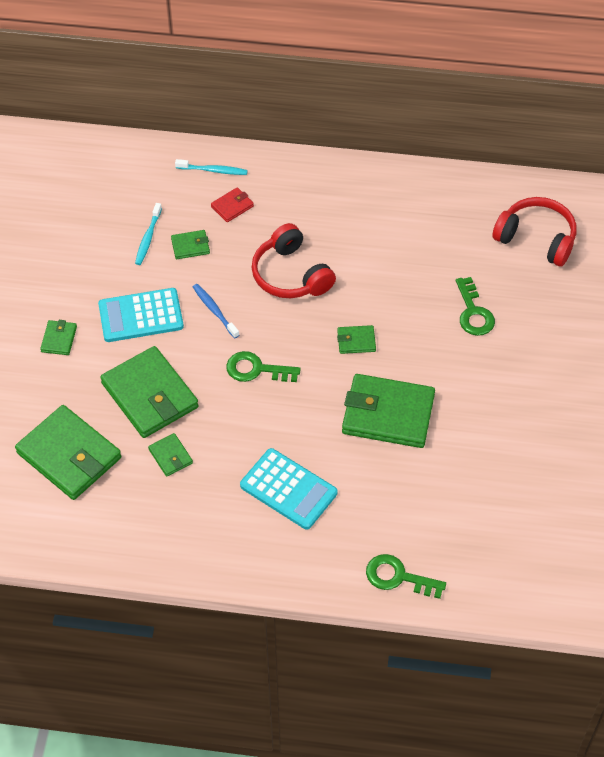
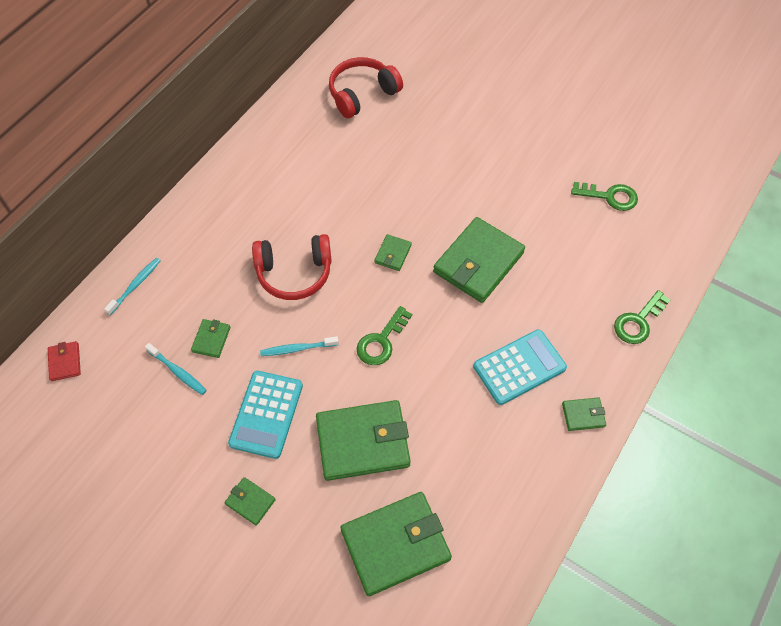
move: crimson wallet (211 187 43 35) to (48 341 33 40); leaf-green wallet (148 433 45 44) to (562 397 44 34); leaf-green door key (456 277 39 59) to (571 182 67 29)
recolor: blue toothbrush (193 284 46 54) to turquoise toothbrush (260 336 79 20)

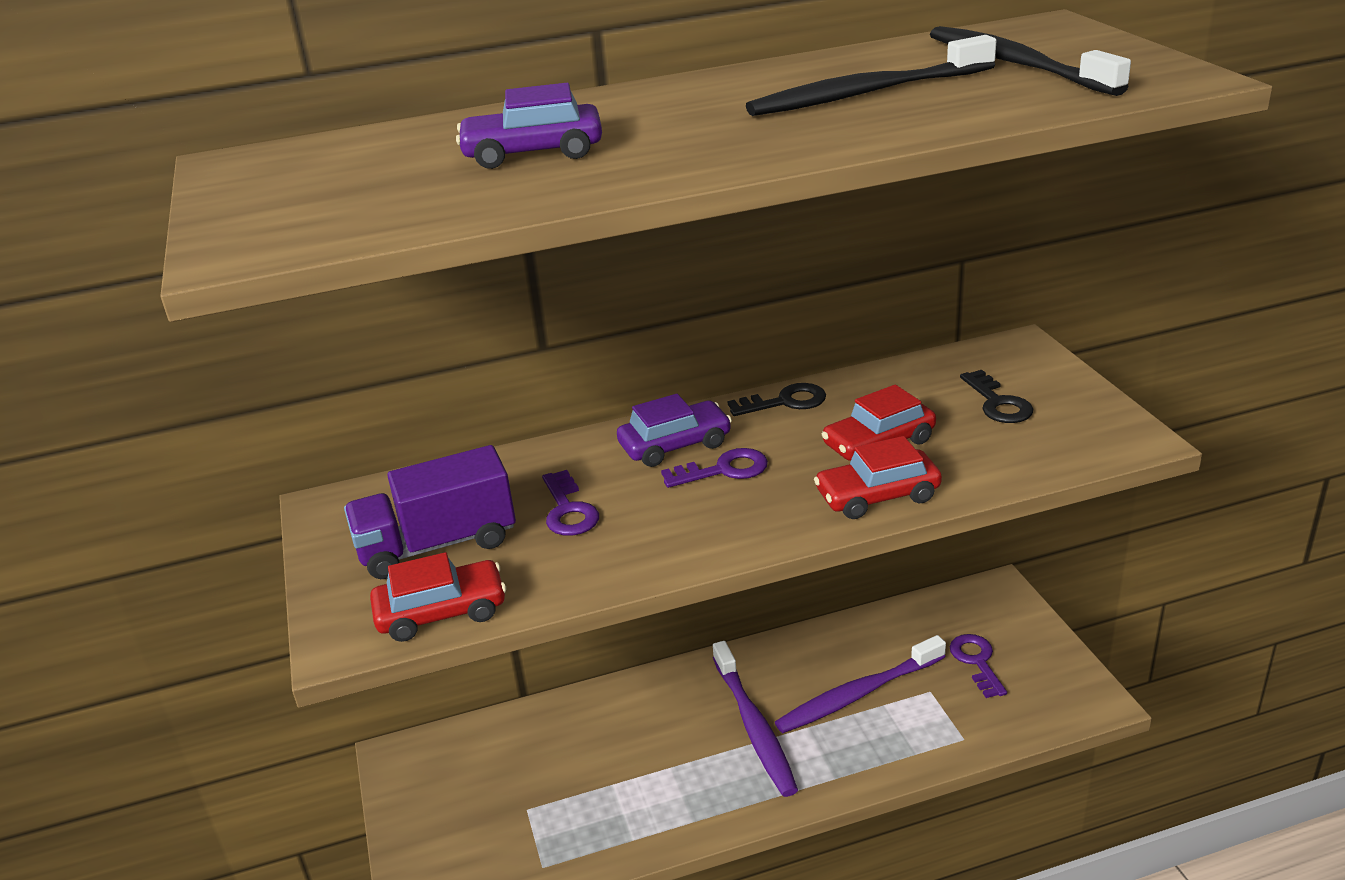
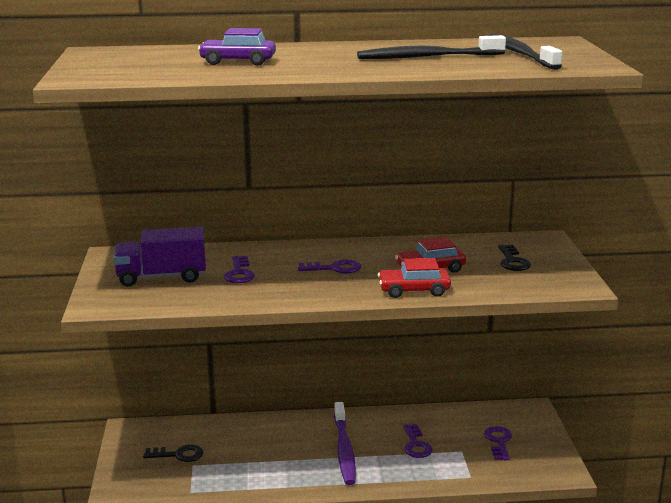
delete: crimson toy car (370 552 136 90); royal purple toy car (617 394 115 73)
move: jet-black door key (728 383 98 33) to (143 445 60 17)
replace: royal purple toothbrush (775 635 171 98) to royal purple door key (404 424 29 34)

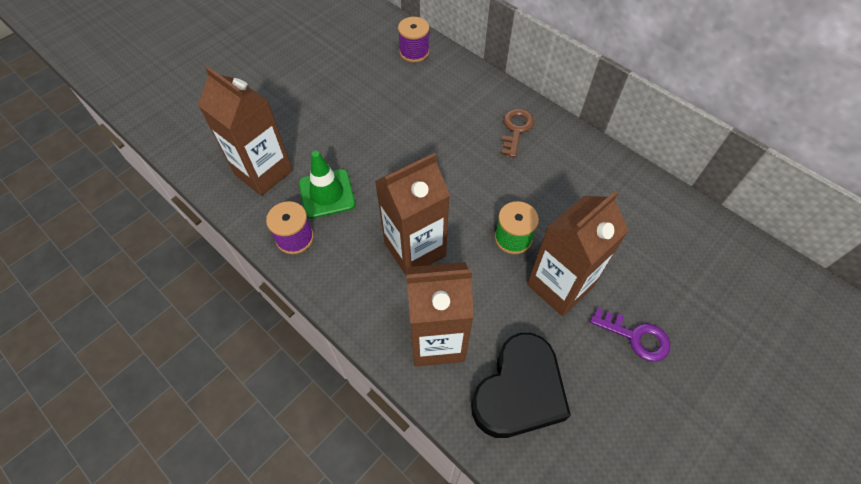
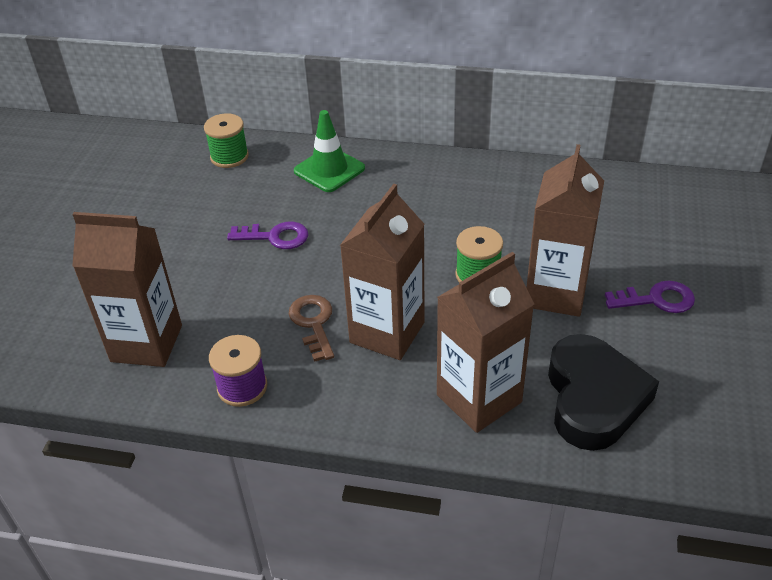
insert: royal purple door key (227 222 81 27)
move: brown door key (502 109 32 49) to (289 295 45 67); leaf-green traffic cone (299 151 56 68) to (294 110 71 82)
recolor: royal purple spool (398 17 32 46) to leaf-green spool (204 113 45 55)

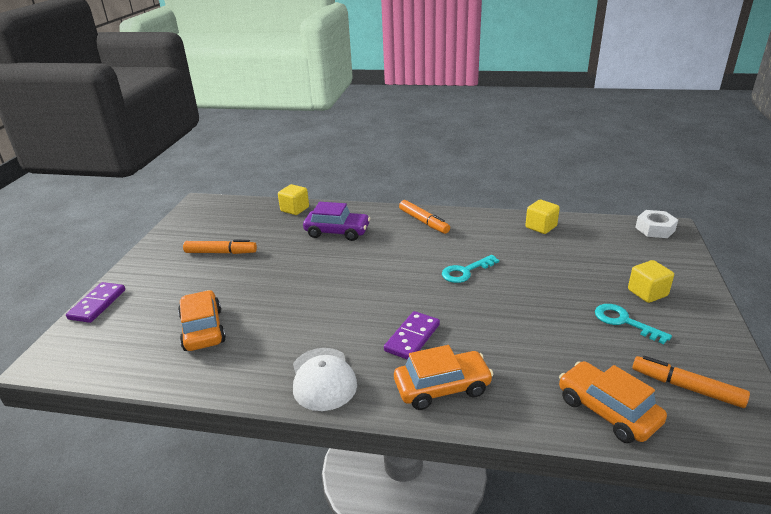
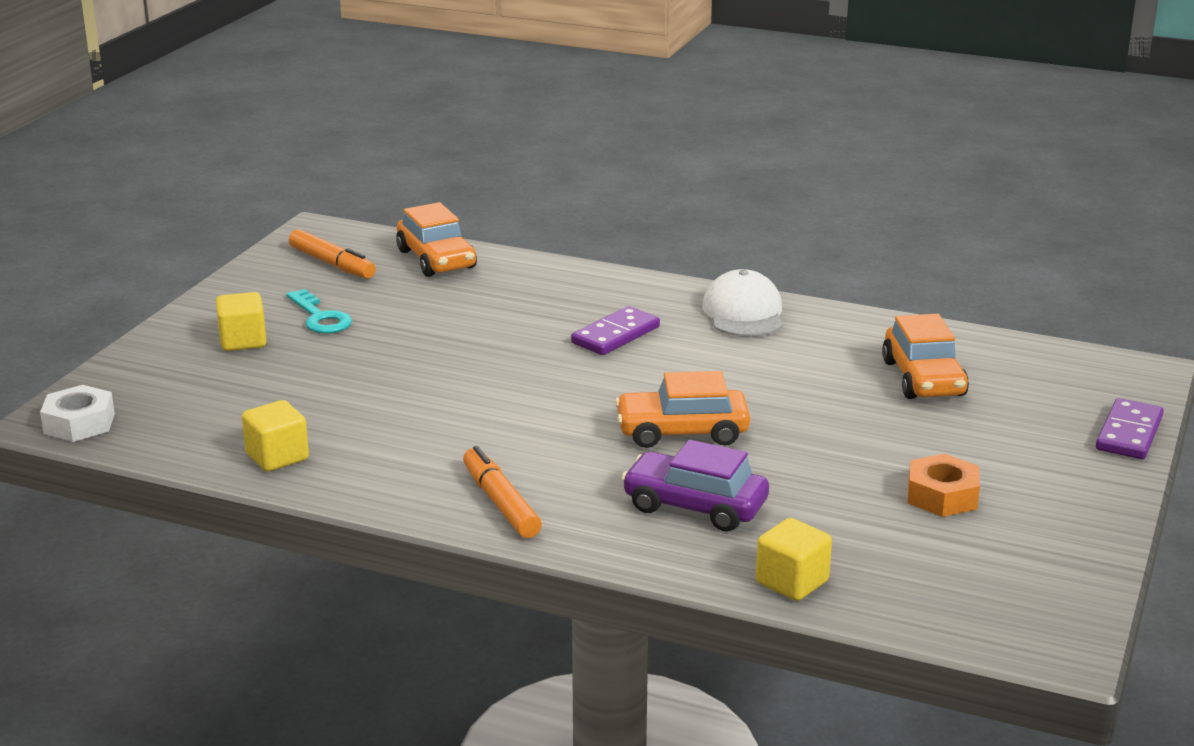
delete: turquoise door key (442 255 57 28)
move: orange-coloured toy car (394 345 100 65) to (615 371 135 77)
replace: orange-coloured felt pen (183 240 74 14) to orange-coloured hexagon nut (908 453 72 64)

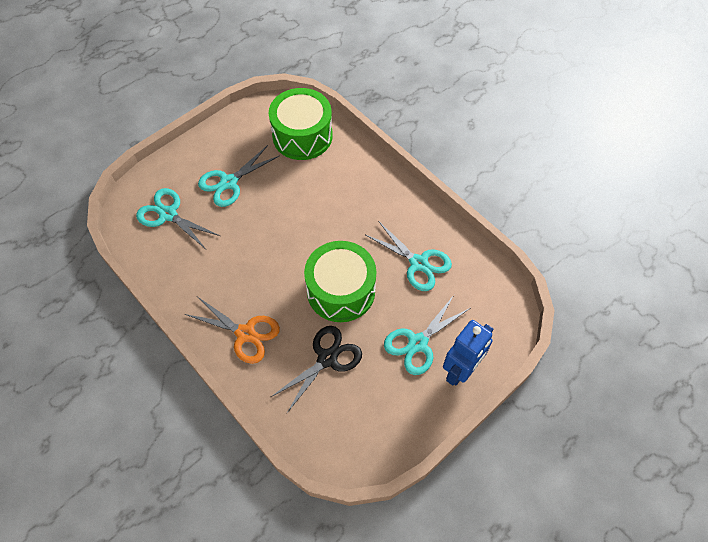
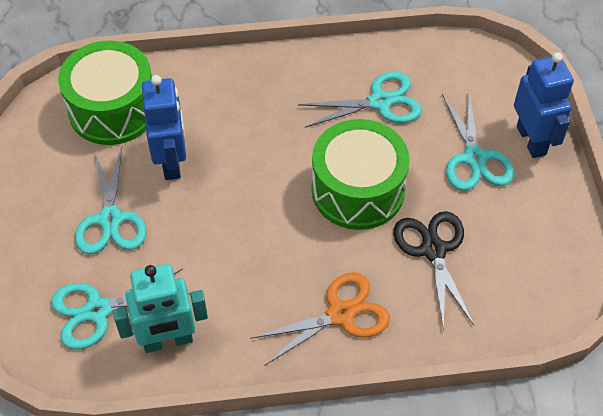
insert: turquoise toy robot (113 264 95 89); blue toy robot (142 75 44 105)

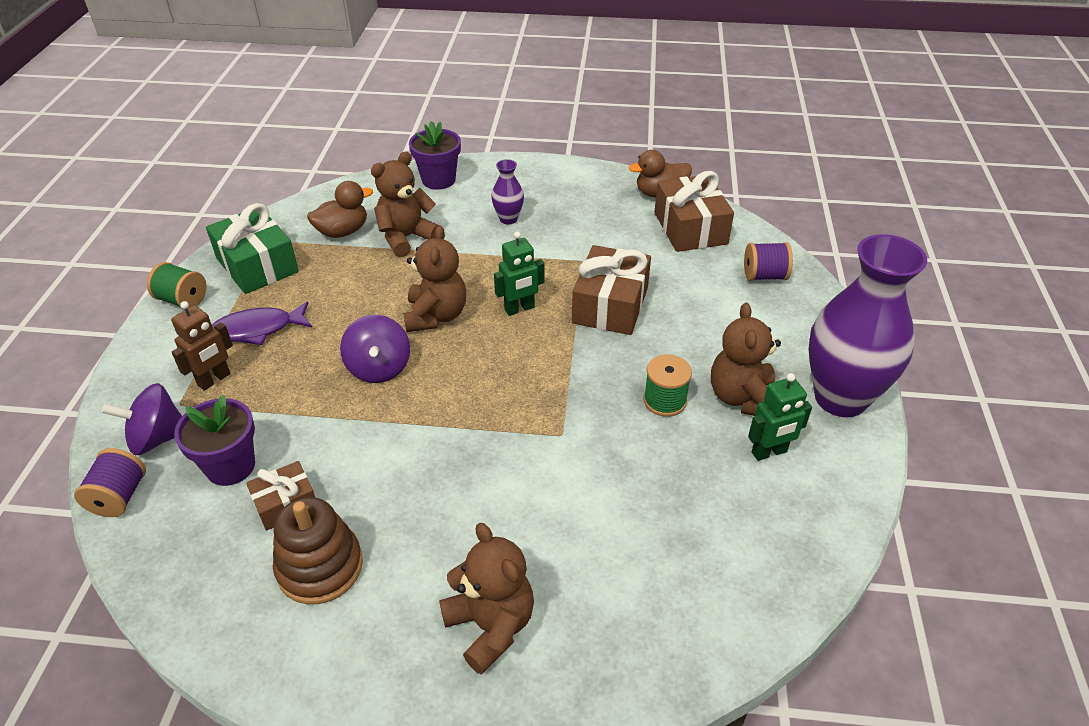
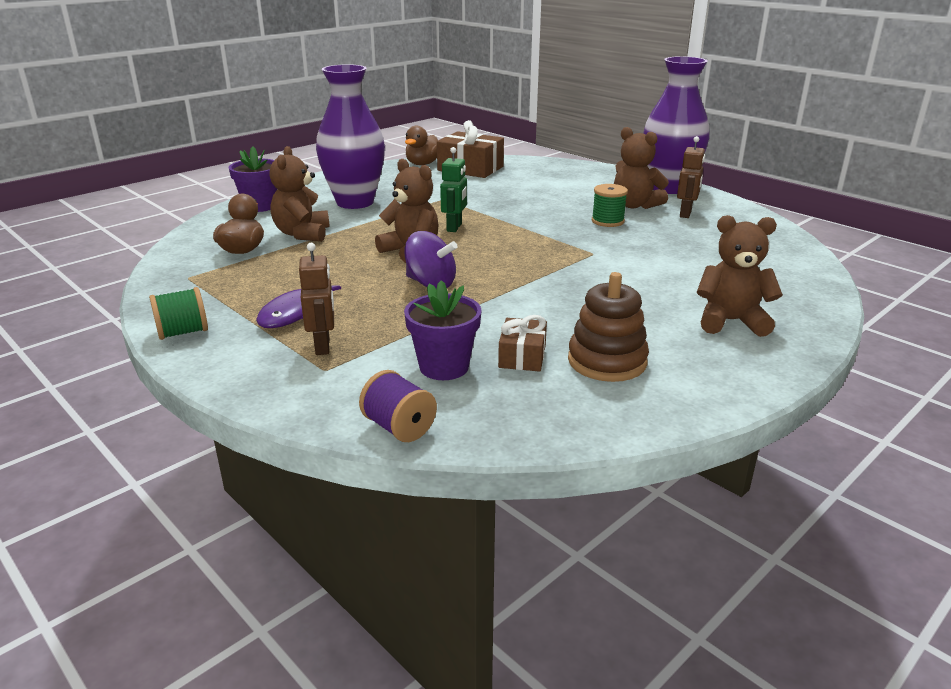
delete: royal purple whirligig (102 383 80 72); leaf-green wrapped gift (206 203 93 91); brown wrapped gift (572 245 79 90); royal purple spool (744 242 49 39)
recolor: leaf-green toy robot (748 373 64 88) to brown toy robot (677 136 28 82)
resize: royal purple flower vase (491 159 33 65) = (316 64 69 145) x2.30

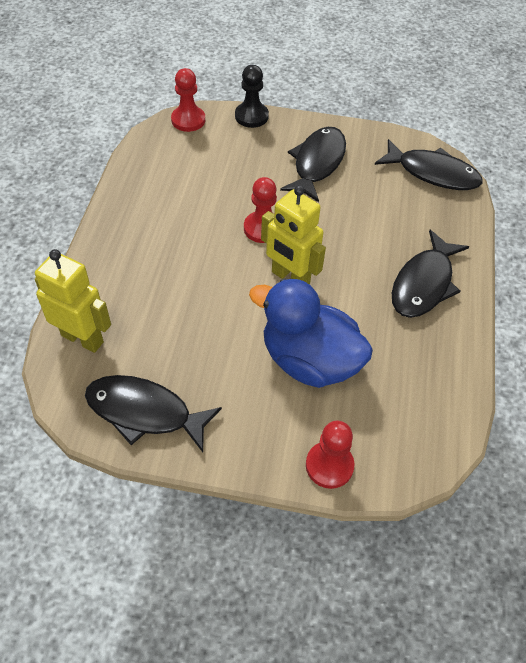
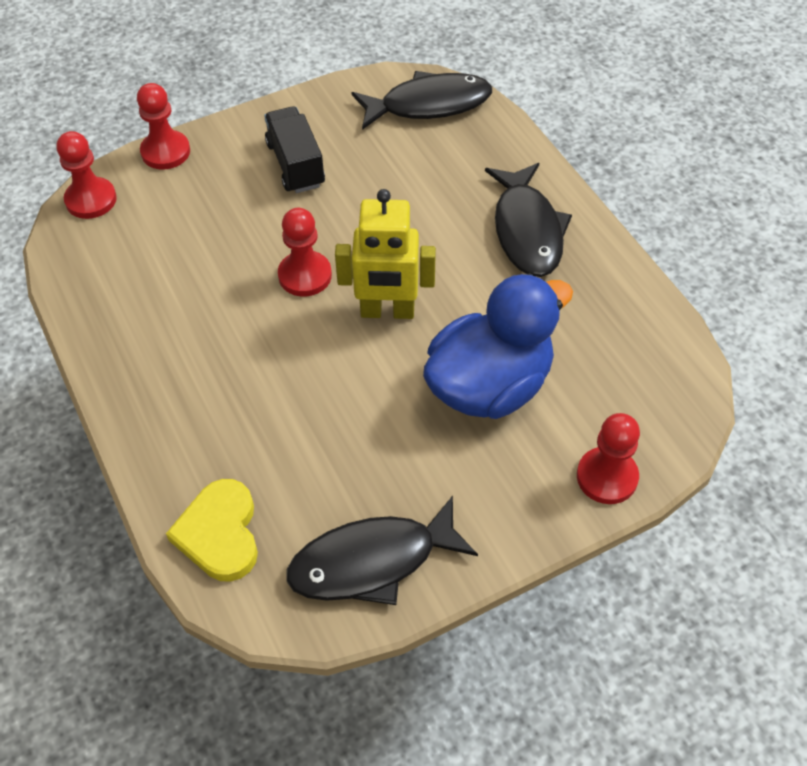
replace: bright yellow toy robot (35 249 76 104) to bright yellow love heart (166 479 92 103); jet-black fish (280 127 66 75) to jet-black lorry (264 106 61 87)
recolor: jet-black chess pawn (235 65 34 63) to crimson chess pawn (137 83 53 87)
rotate: blue toy duck (249 278 124 110) = (423 273 150 146) 150 degrees clockwise

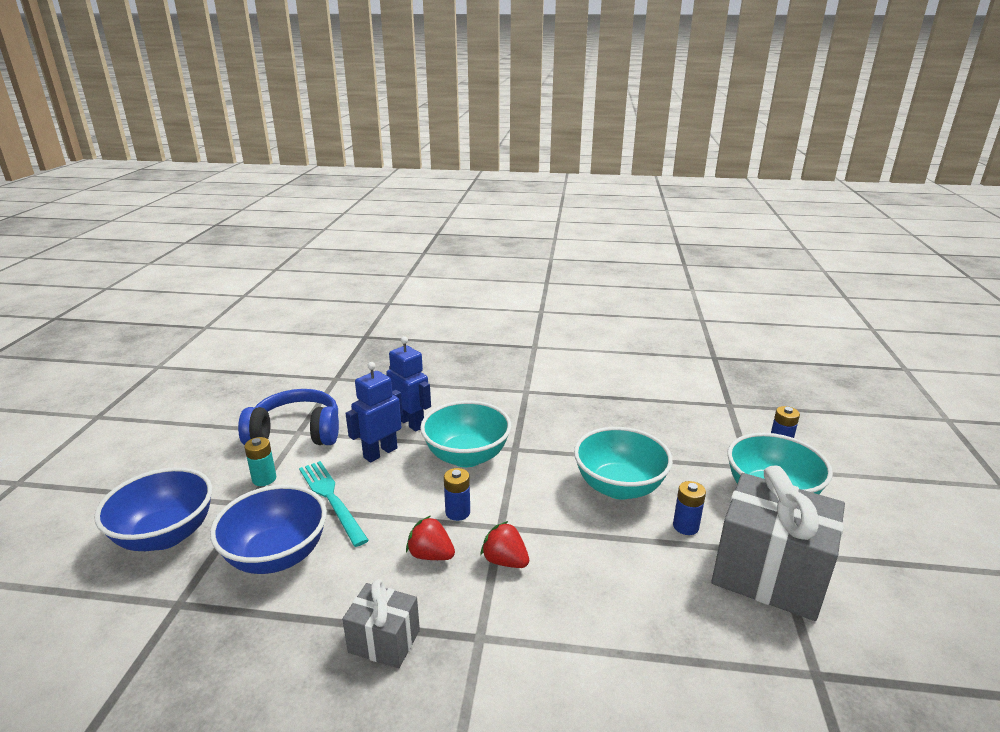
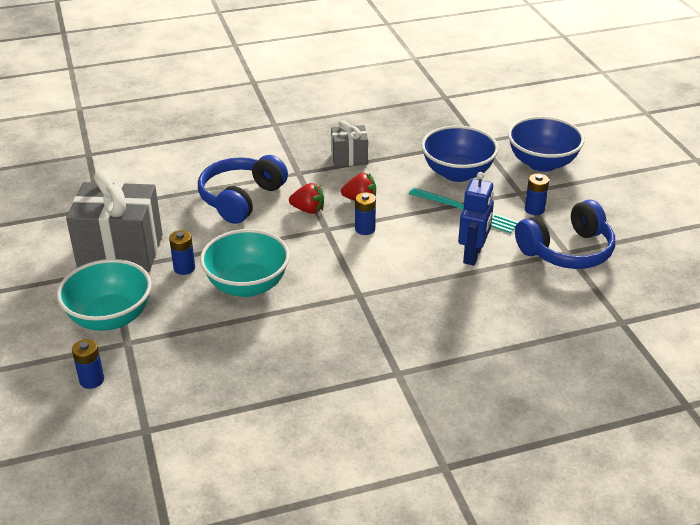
delete: blue toy robot (386 336 45 95); turquoise bowl (420 401 91 66)
insert: blue over-ear headphones (198 155 90 69)
recolor: turquoise battery (244 437 32 49) to blue battery (525 174 24 41)

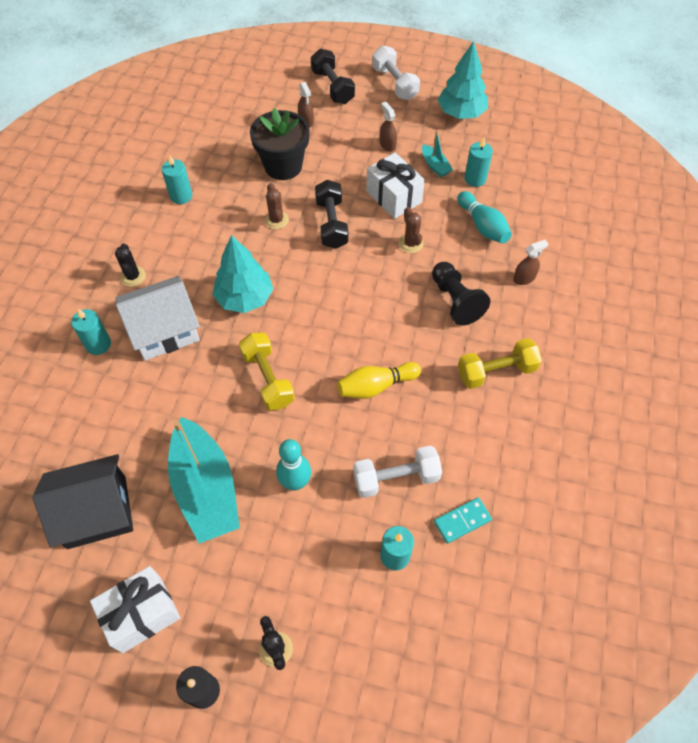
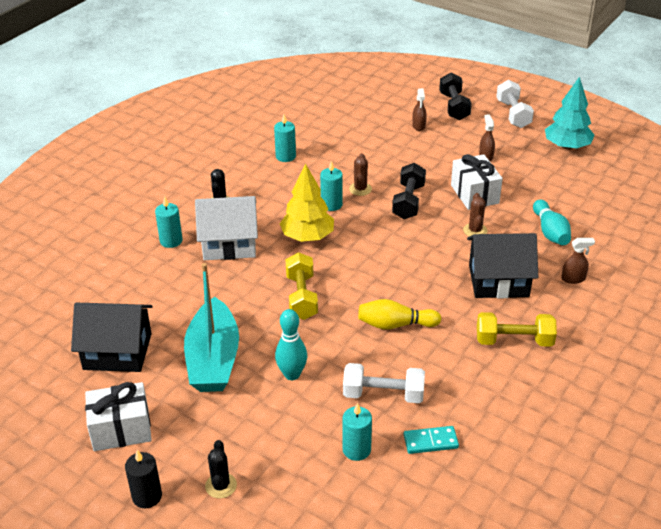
delete: jet-black flower pot (250 108 60 72); turquoise toy boat (422 130 31 47)
move: turquoise candle (464 138 29 49) to (320 161 23 50)
replace: jet-black chess pawn (432 262 58 64) to jet-black toy house (467 233 71 65)
recolor: turquoise toy tree (213 235 60 78) to bright yellow toy tree (280 164 54 78)

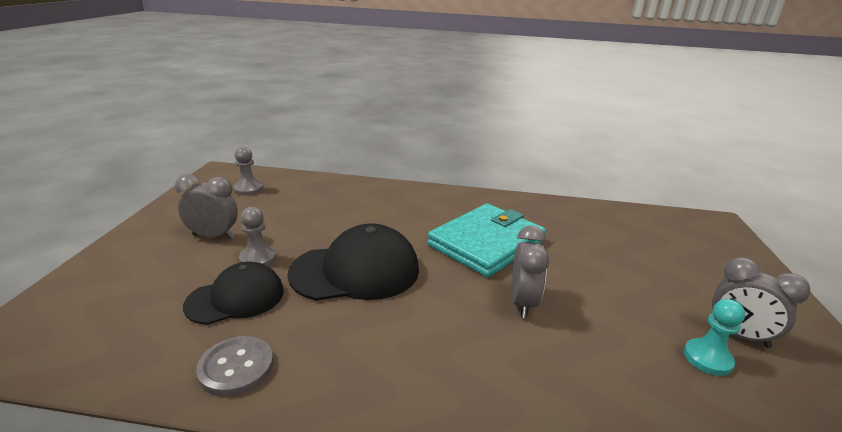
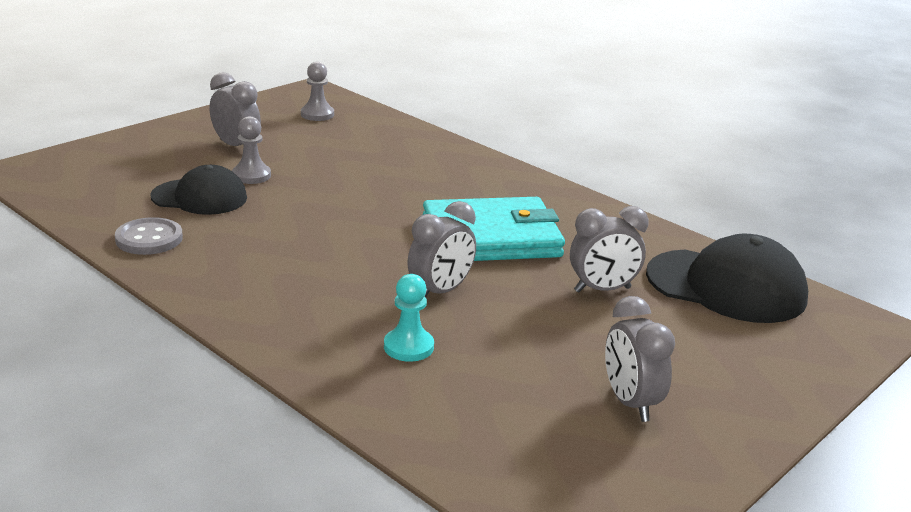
insert: ash-grey clock (570 206 79 86)
move: turquoise chess pawn (684 299 61 77) to (384 274 50 88); jet-black cap (287 224 132 77) to (646 234 162 89)

